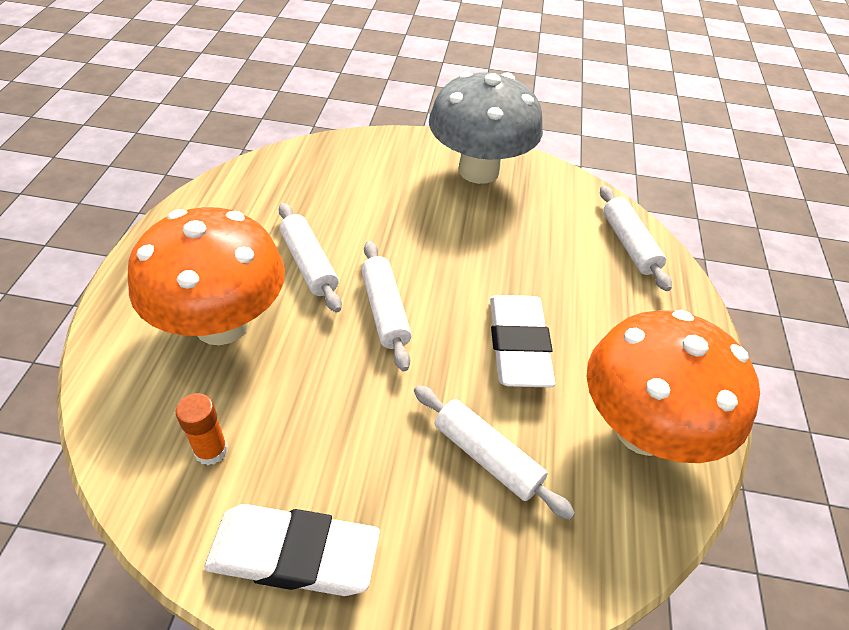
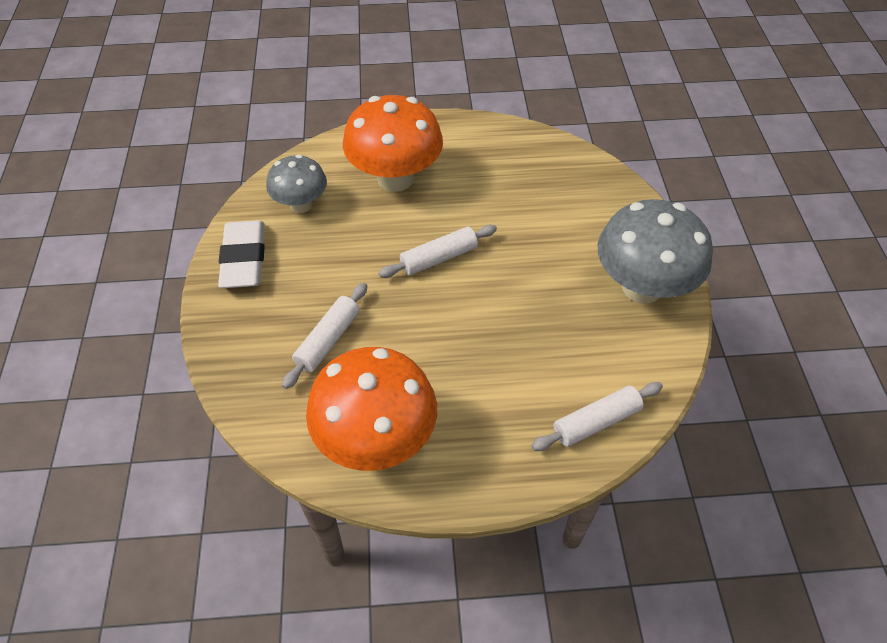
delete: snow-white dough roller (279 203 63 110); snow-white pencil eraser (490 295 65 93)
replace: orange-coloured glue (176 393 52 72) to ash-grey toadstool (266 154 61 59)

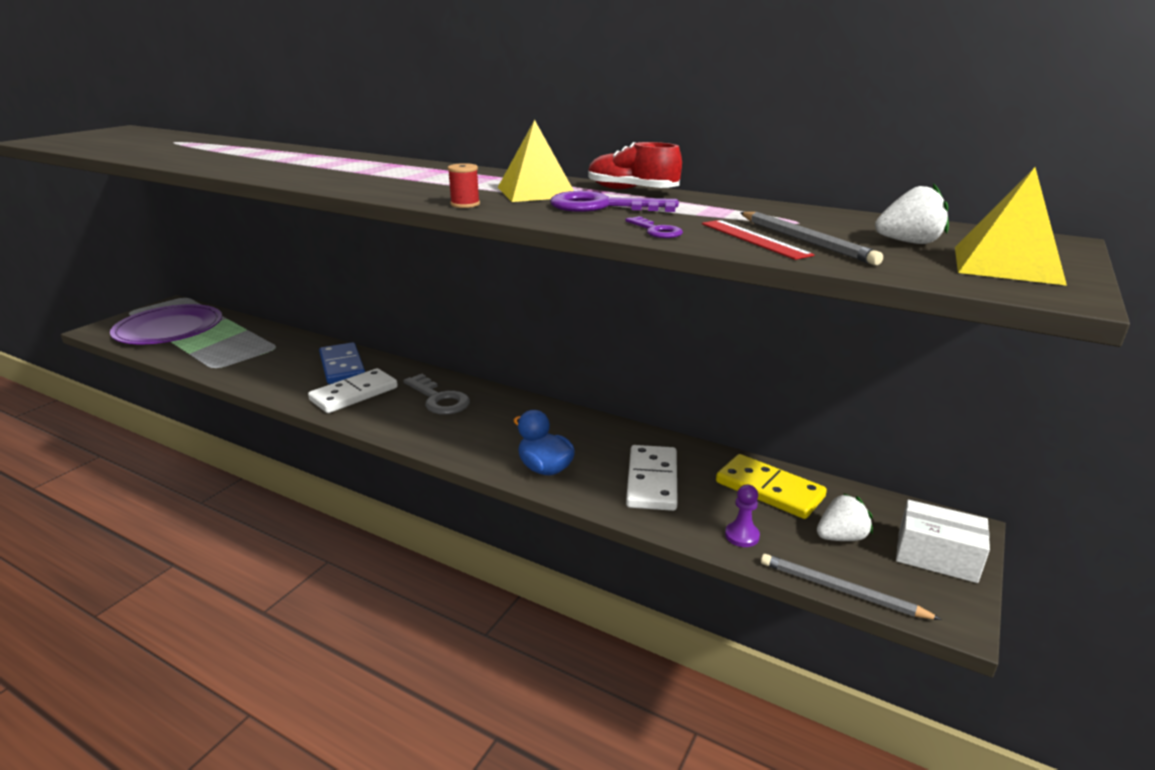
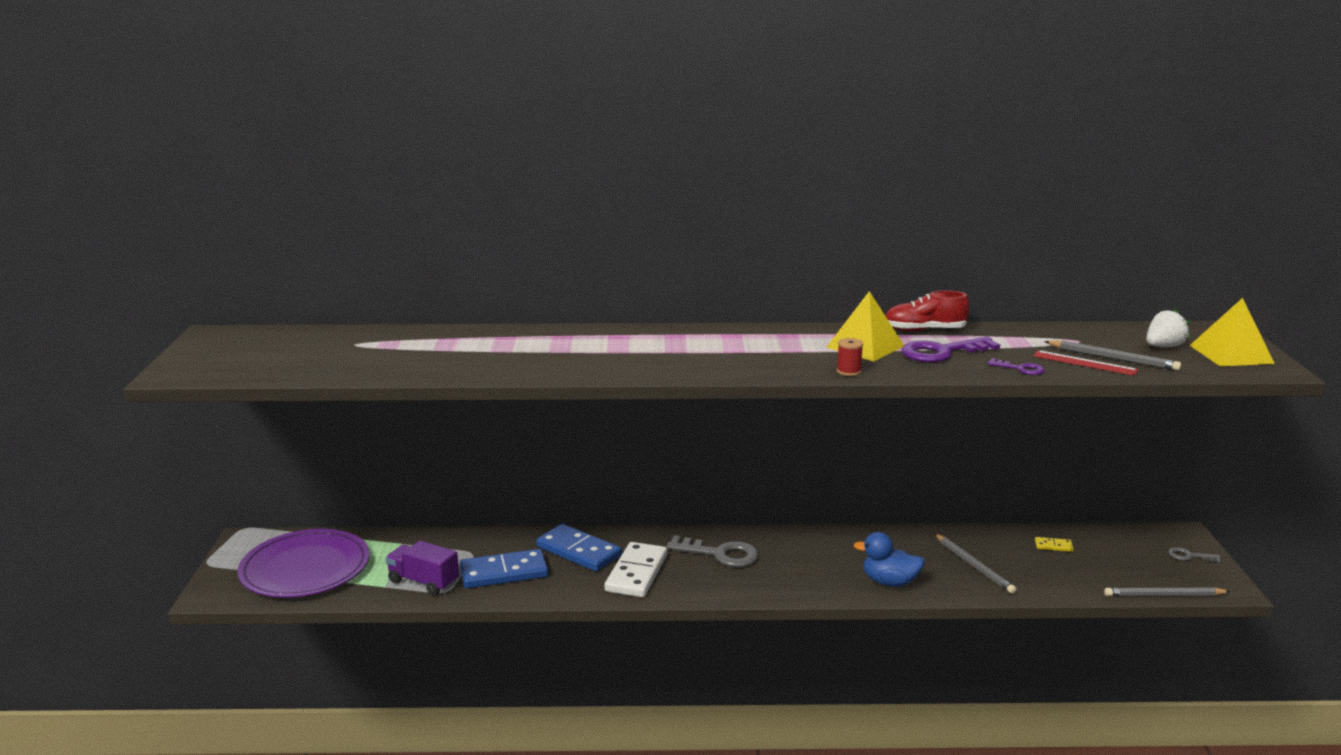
delete: royal purple chess pawn (725 485 35 62); snow-white strawberry (817 493 56 48)
insert: royal purple lorry (386 541 73 54); blue domino (460 549 88 39)
replace: snow-white domino (626 445 52 66) to ash-grey pencil (934 533 83 61); snow-white parcel (896 500 94 83) to ash-grey door key (1169 547 52 15)
resize: bright yellow domino (716 454 111 65) = (1035 537 39 15) x0.44

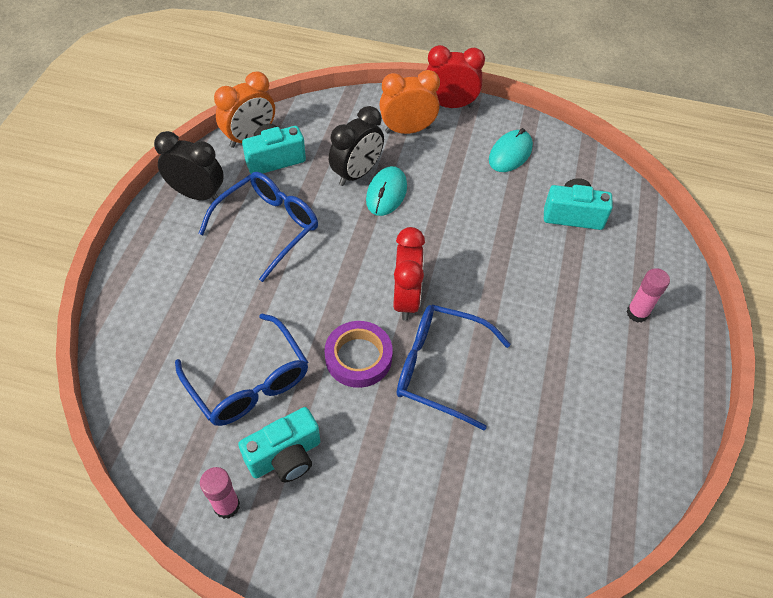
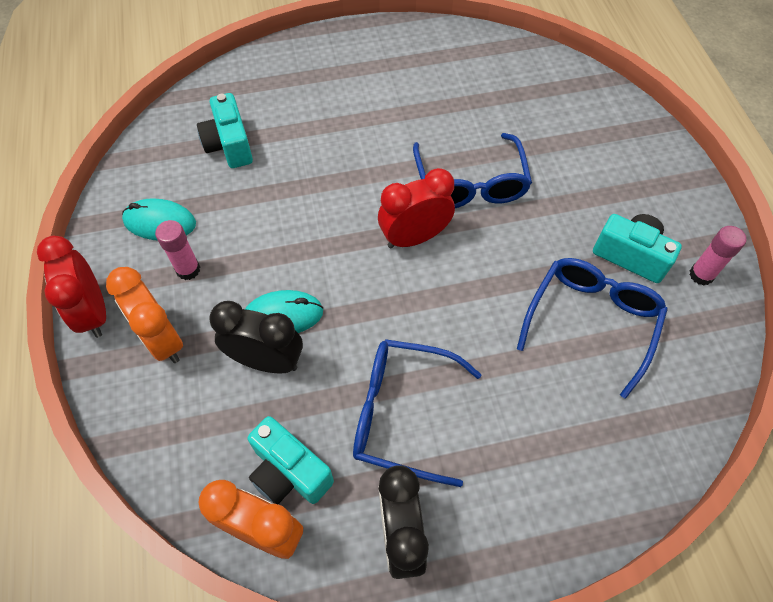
delete: royal purple sticky tape (325 321 68 67)
move: rosy glue (626 268 44 55) to (155 220 45 60)

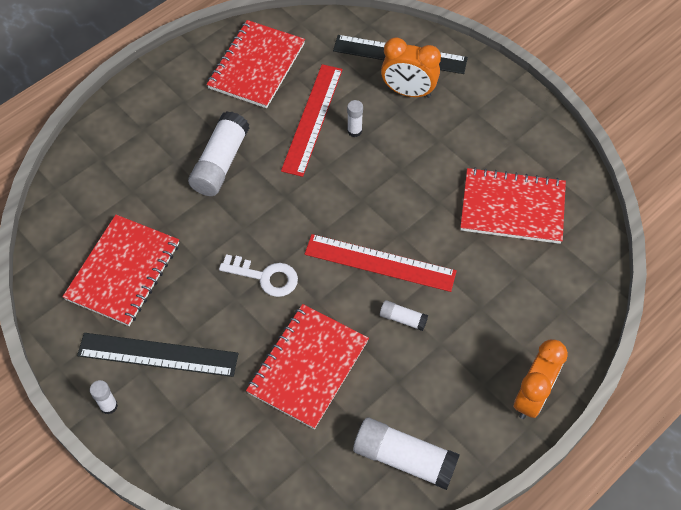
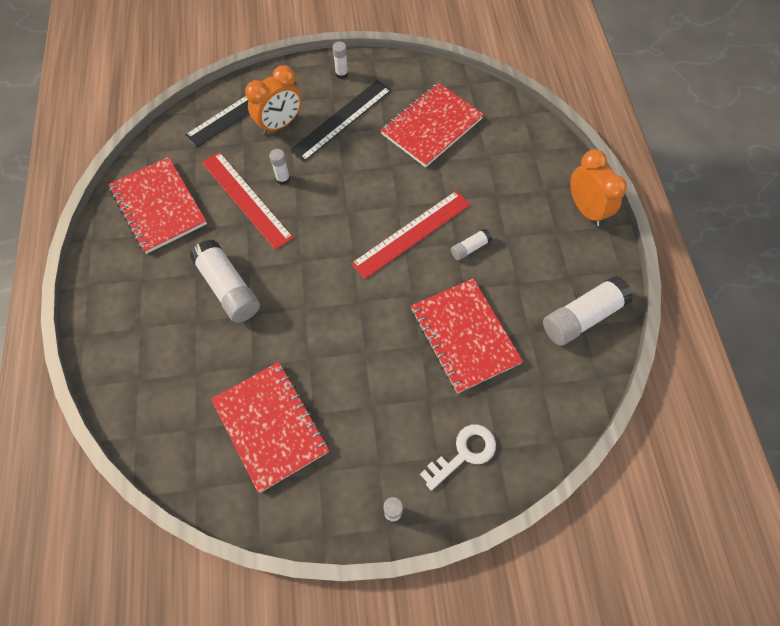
insert: snow-white glue (333 42 15 37)
move: jet-black ruler (77 333 161 44) to (289 80 103 82); snow-white door key (219 254 79 43) to (420 424 76 67)

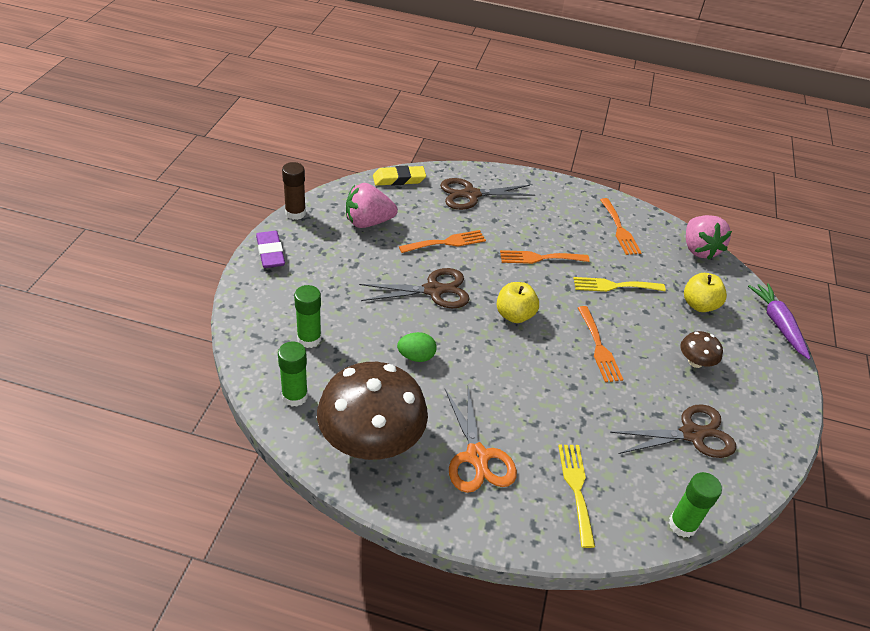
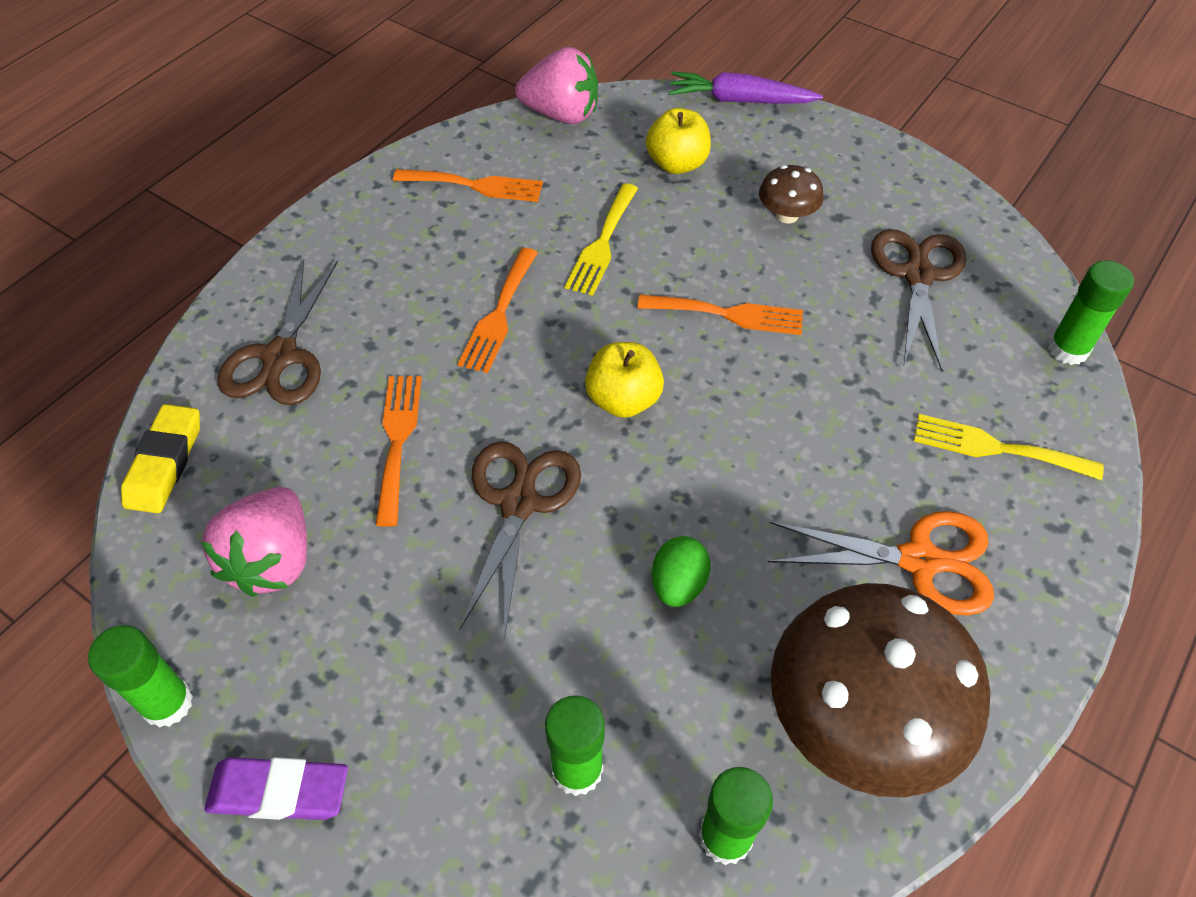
recolor: brown glue (282 162 24 58) to leaf-green glue (88 625 105 103)

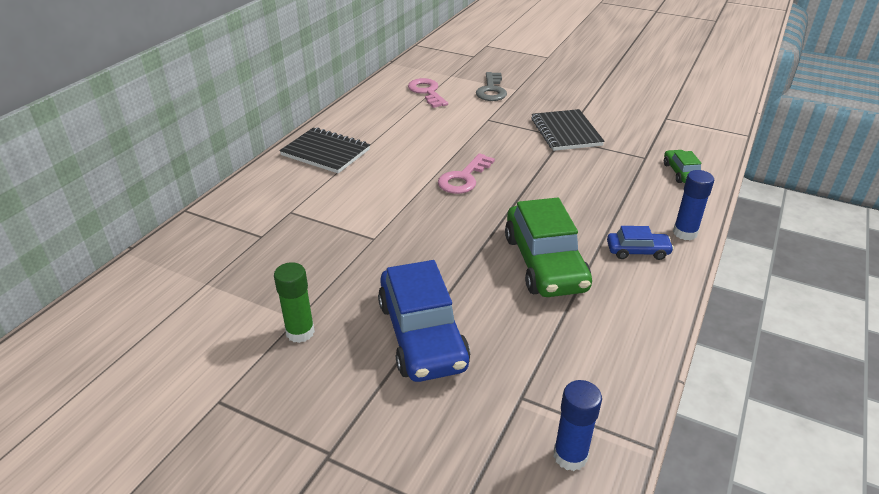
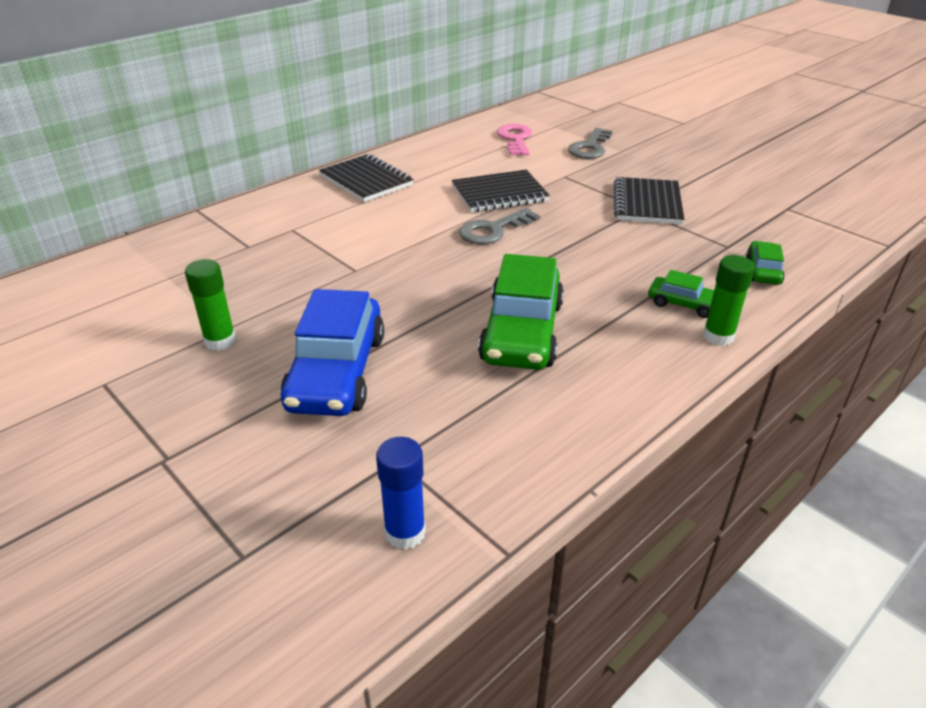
delete: blue toy car (607 226 67 34)
insert: jet-black notebook (452 170 98 42); leaf-green toy car (648 270 66 48)
recolor: rosy door key (438 153 57 41) to ash-grey door key (459 208 81 36); blue glue (673 170 41 70) to leaf-green glue (703 255 52 91)

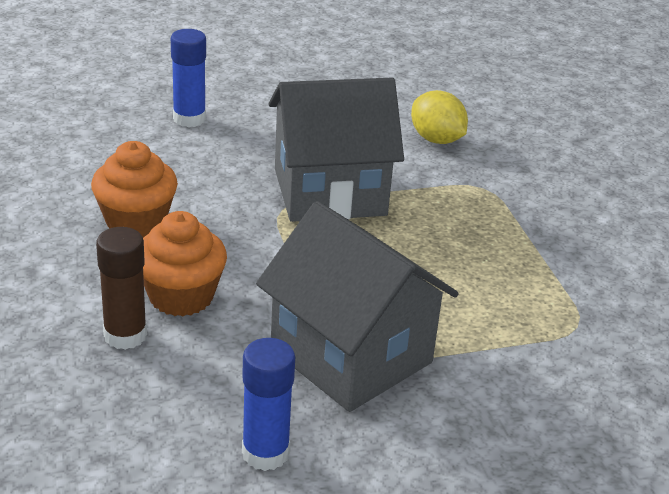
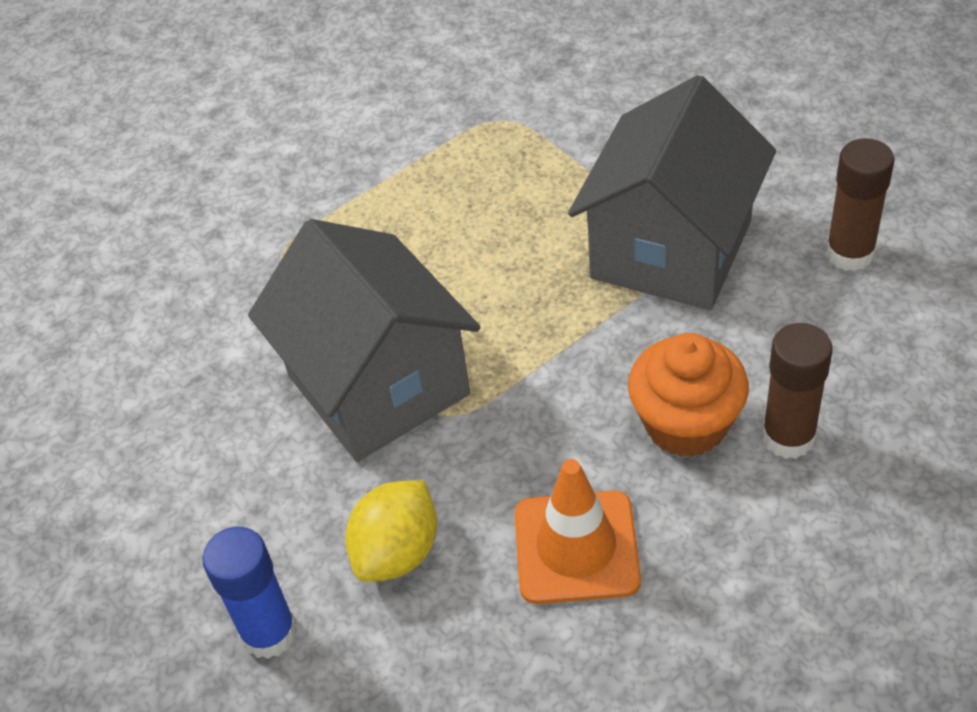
move: bright yellow lemon (411 90 57 54) to (345 480 92 102)
replace: orange-coloured muffin (91 141 87 97) to orange-coloured traffic cone (515 459 126 145)
recolor: blue glue (242 338 53 133) to brown glue (826 138 68 133)

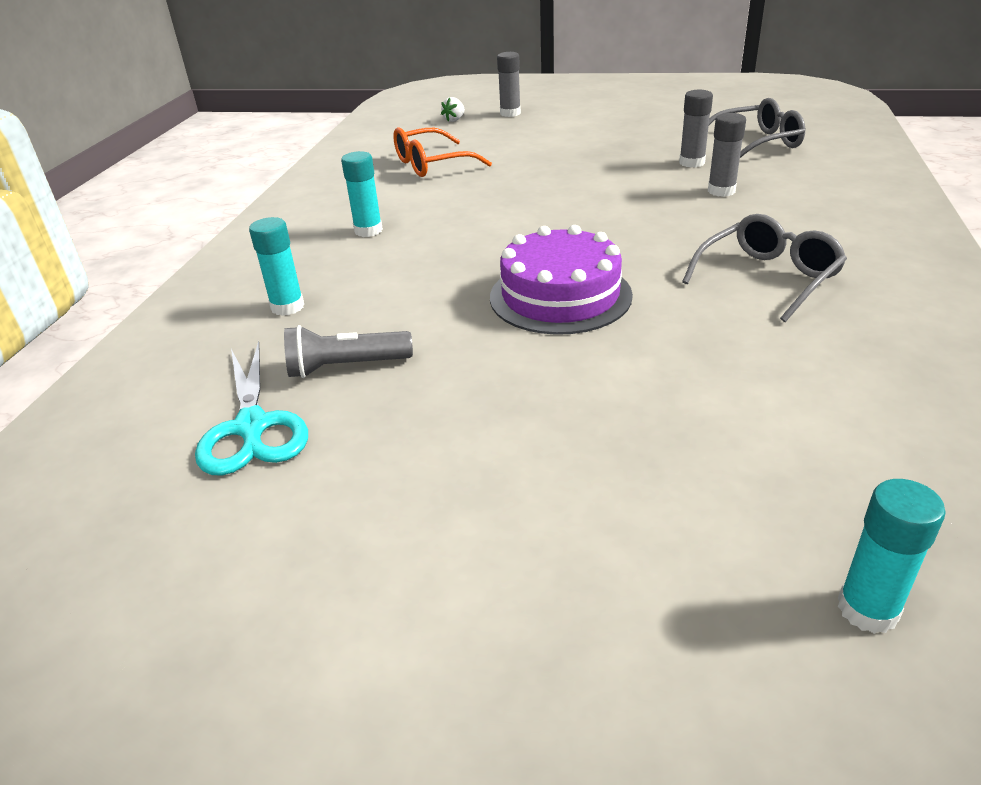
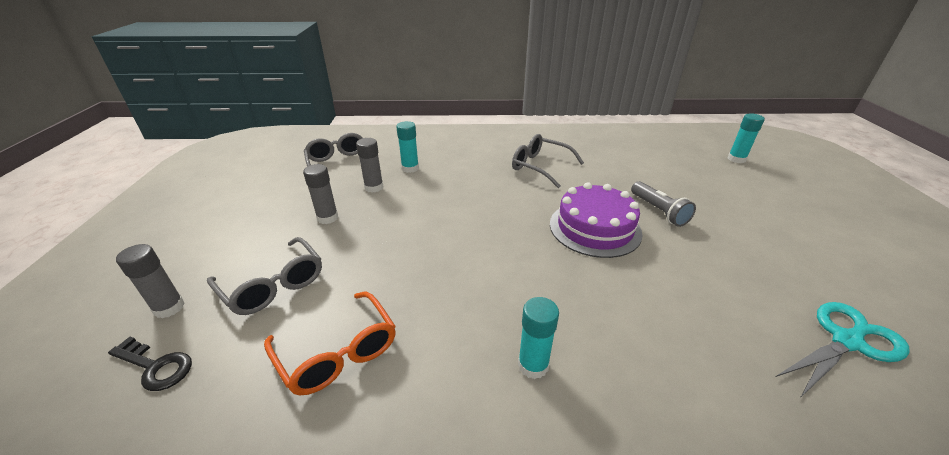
insert: ash-grey glasses (207 237 115 78)
move: ash-grey glue (708 113 38 84) to (303 164 35 60); turquoise glue (249 217 55 99) to (396 121 23 52); ash-grey torch (284 325 129 53) to (631 181 65 46)
replace: snow-white strawberry (441 97 24 25) to jet-black door key (108 337 84 54)

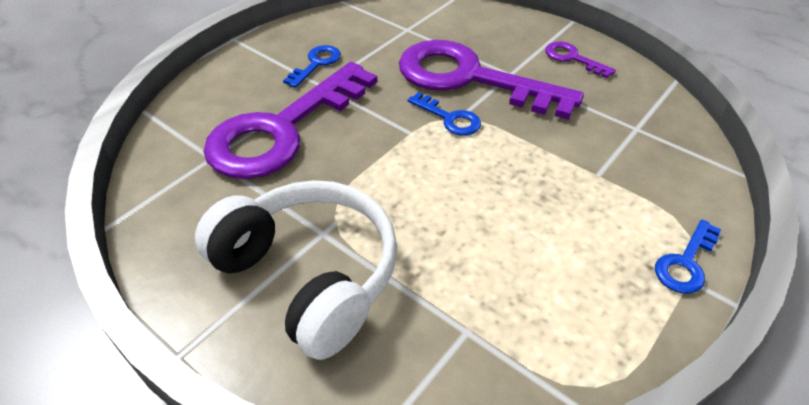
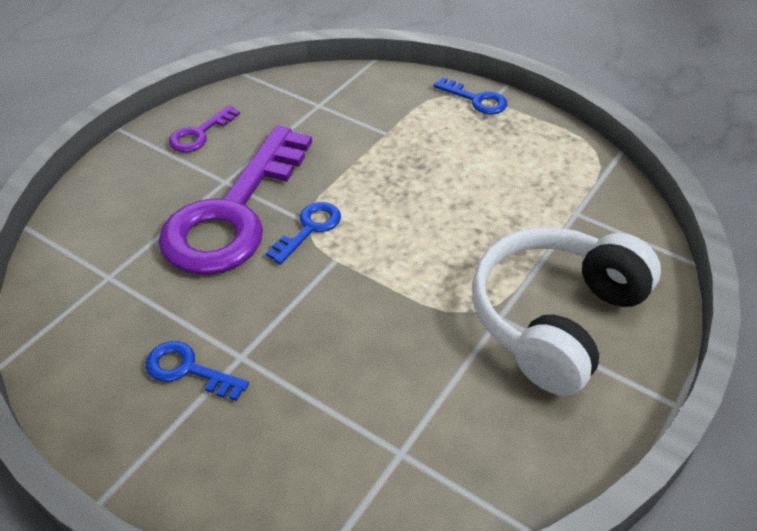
delete: royal purple door key (203 62 174 117)

